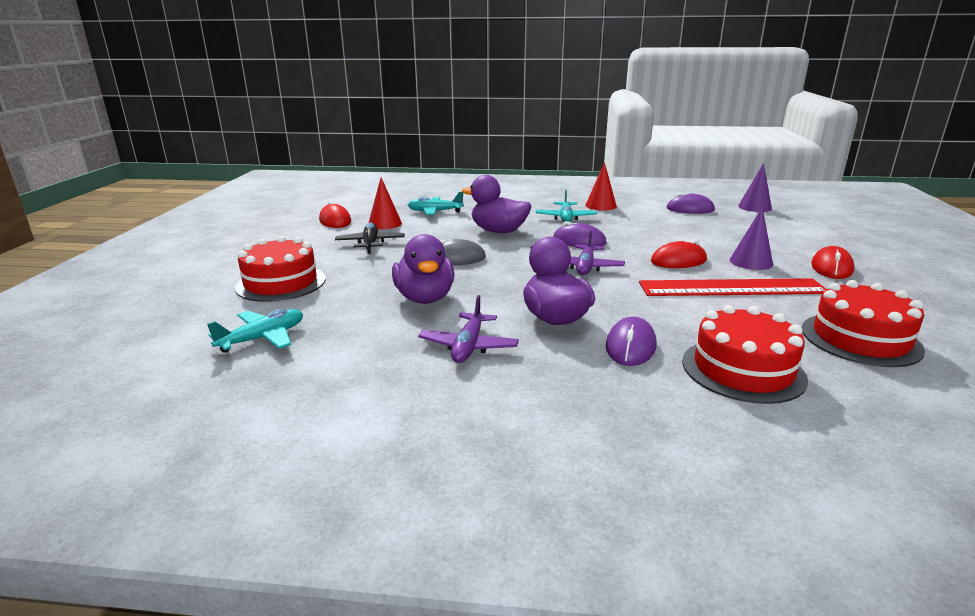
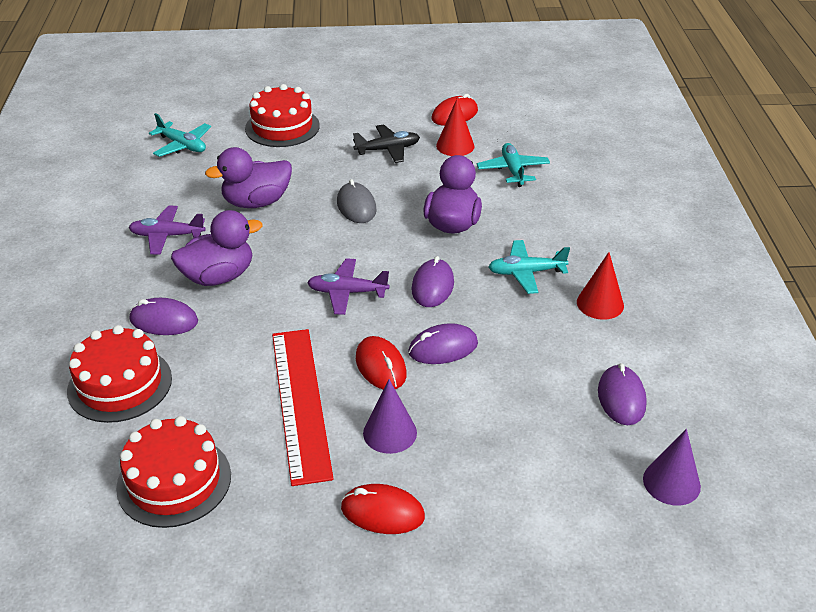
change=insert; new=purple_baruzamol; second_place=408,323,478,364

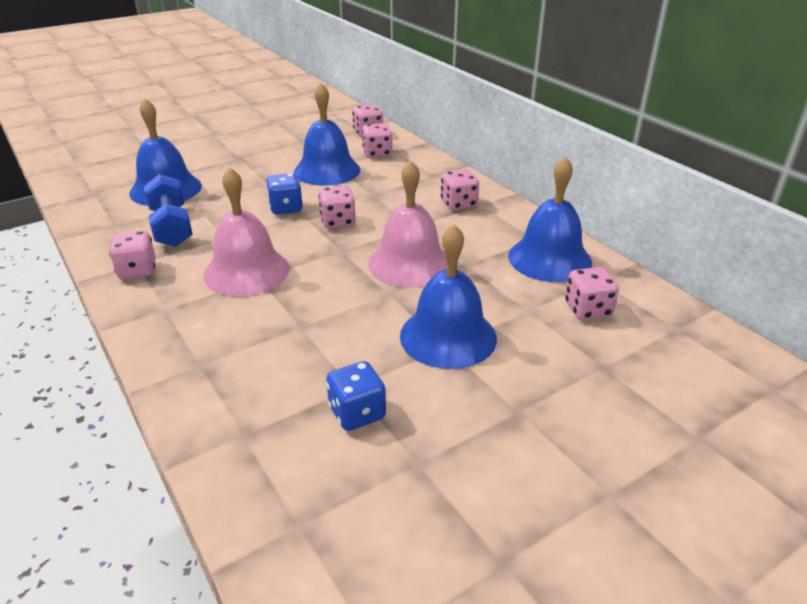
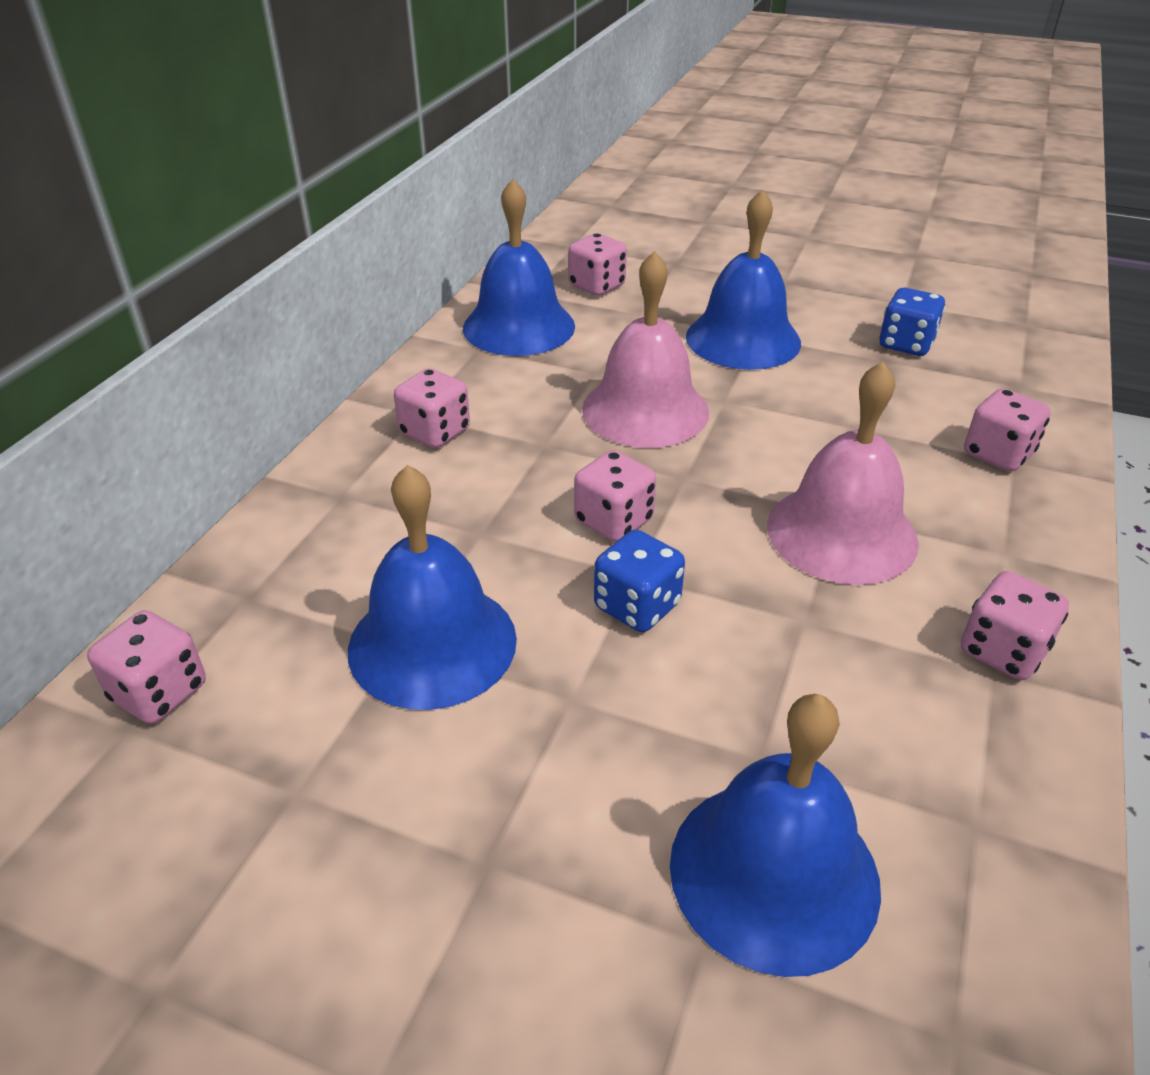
change=move; old=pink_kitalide; first_place=362,123,392,158; second_place=964,388,1051,471
change=delete; old=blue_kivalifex; first_place=144,174,193,247

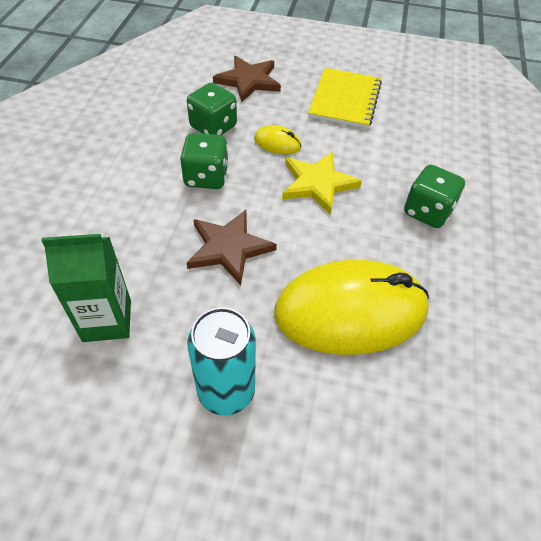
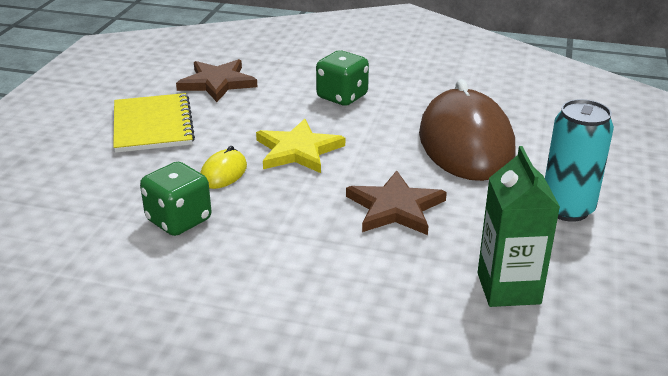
change=rotate; old=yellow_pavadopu; first_place=308,68,382,129; second_place=113,93,195,153; degrees=60
change=move; old=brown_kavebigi; first_place=213,56,281,102; second_place=176,59,257,102
change=recolor; old=yellow_baruzamol; new=brown_baruzamol; first_place=274,260,429,355; second_place=419,79,516,181
change=delete; old=green_kitalide; first_place=180,133,229,189

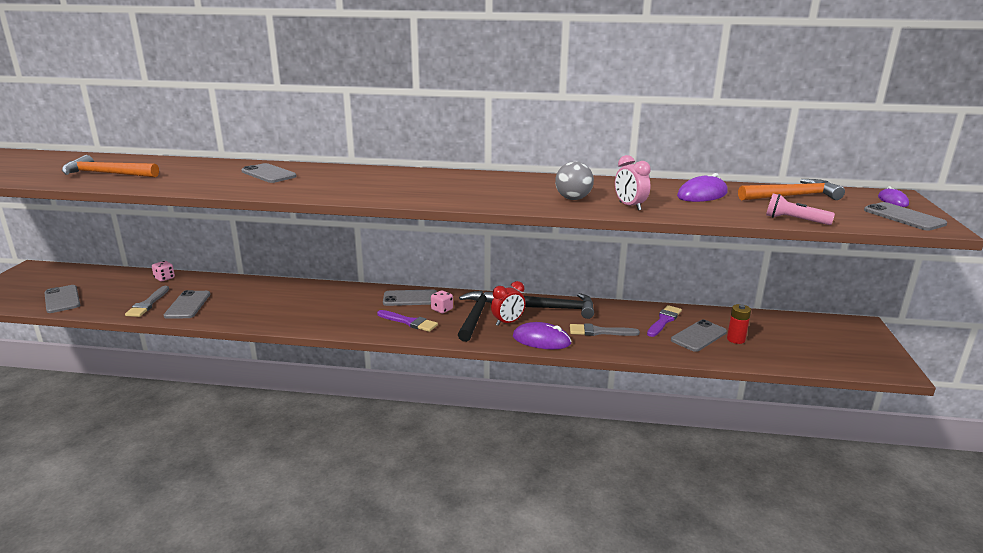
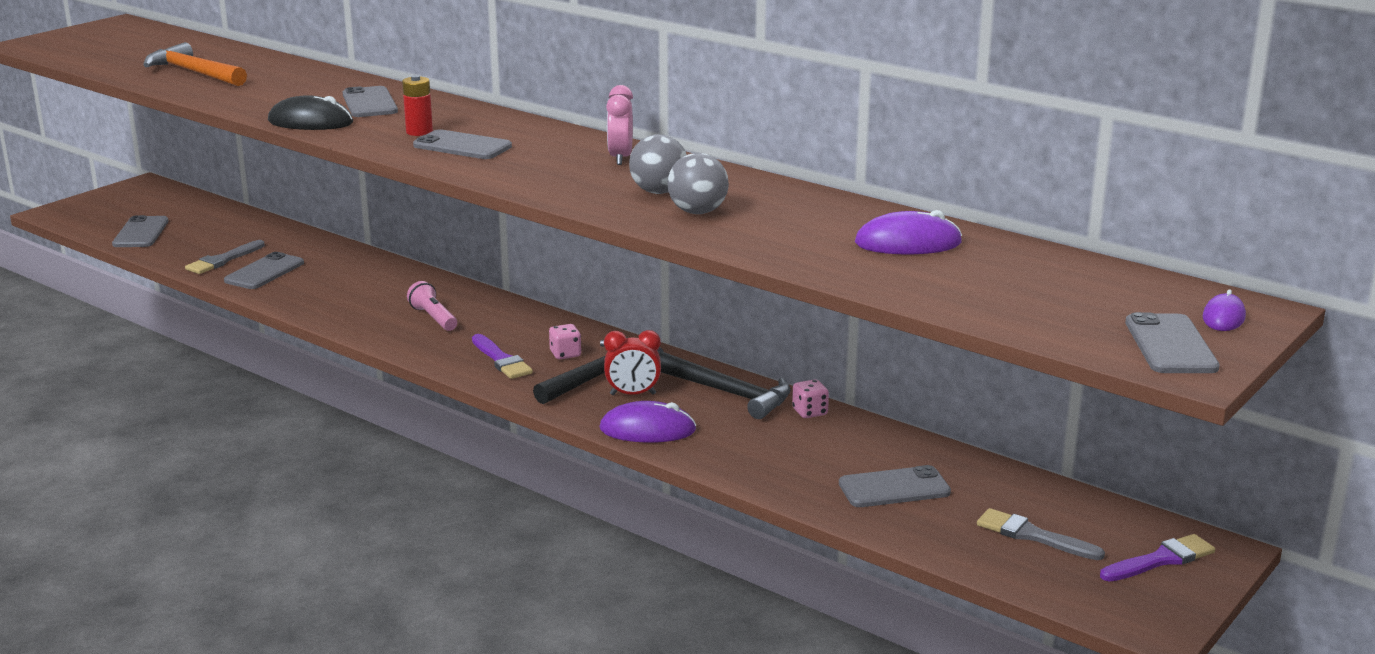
change=insert; new=black_baruzamol; second_place=268,95,353,130
change=move; old=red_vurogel; first_place=727,304,751,344; second_place=402,75,433,136
change=move; old=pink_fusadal; first_place=766,194,835,225; second_place=407,281,457,331
change=move; old=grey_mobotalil; first_place=383,289,437,306; second_place=413,129,512,159
change=rotate; old=purple_baruzamol; first_place=513,322,572,349; second_place=599,401,696,443; degrees=-45
change=move; old=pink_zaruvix; first_place=615,155,651,211; second_place=606,85,633,165
change=insert; new=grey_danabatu; second_place=629,134,687,194
change=move; old=pink_kitalide; first_place=152,261,175,281; second_place=792,379,829,418
change=move; old=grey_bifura; first_place=570,323,640,336; second_place=977,508,1105,560
change=move; old=purple_bifura; first_place=647,305,682,337; second_place=1100,534,1215,581
change=delete; old=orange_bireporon; first_place=738,179,845,201

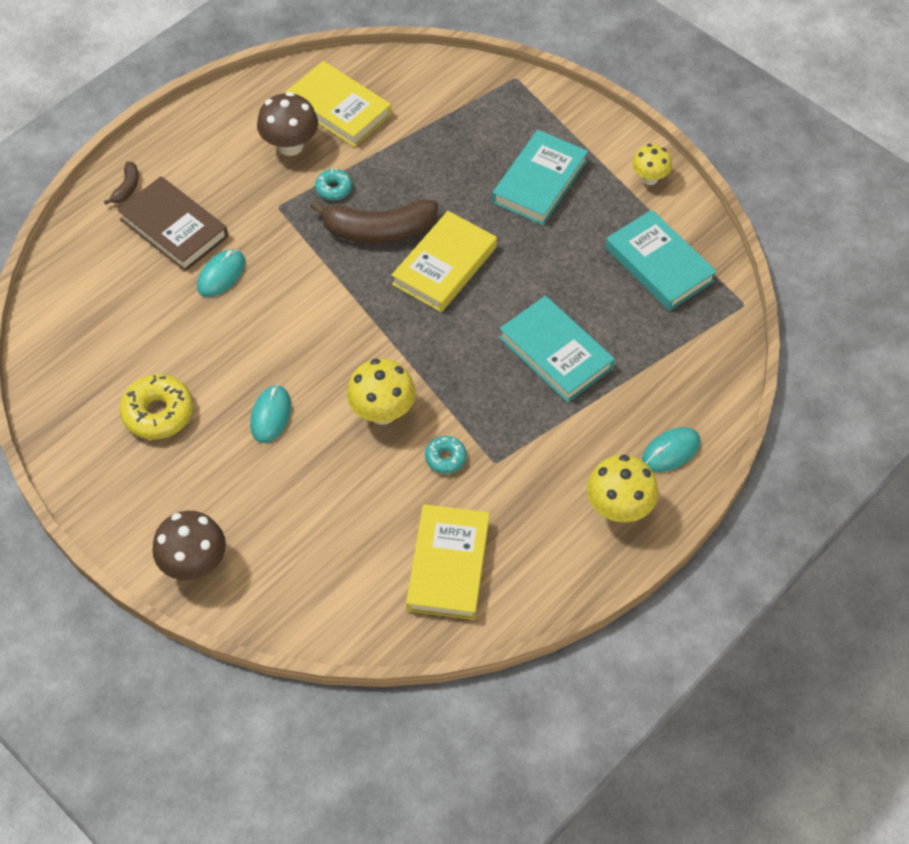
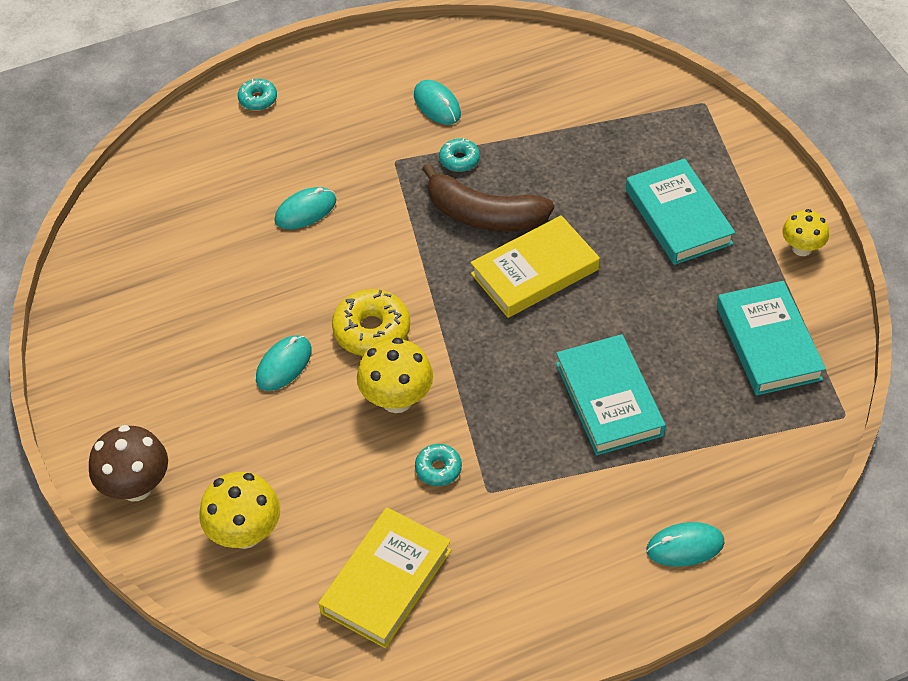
change=move; old=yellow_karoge; first_place=587,455,658,522; second_place=199,472,280,549
change=replace; old=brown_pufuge; new=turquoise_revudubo; first_place=104,161,139,205; second_place=238,79,277,110
change=move; old=yellow_revudubo; first_place=120,374,193,440; second_place=332,289,410,356
change=replace; old=brown_karoge; new=turquoise_baruzamol; first_place=257,92,318,156; second_place=414,80,461,125
change=rotate; old=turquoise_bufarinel; first_place=492,130,588,225; second_place=626,158,735,265; degrees=-75
change=delete; old=brown_bufarinel; first_place=117,176,228,271
change=delete; old=yellow_bufarinel; first_place=285,61,392,147

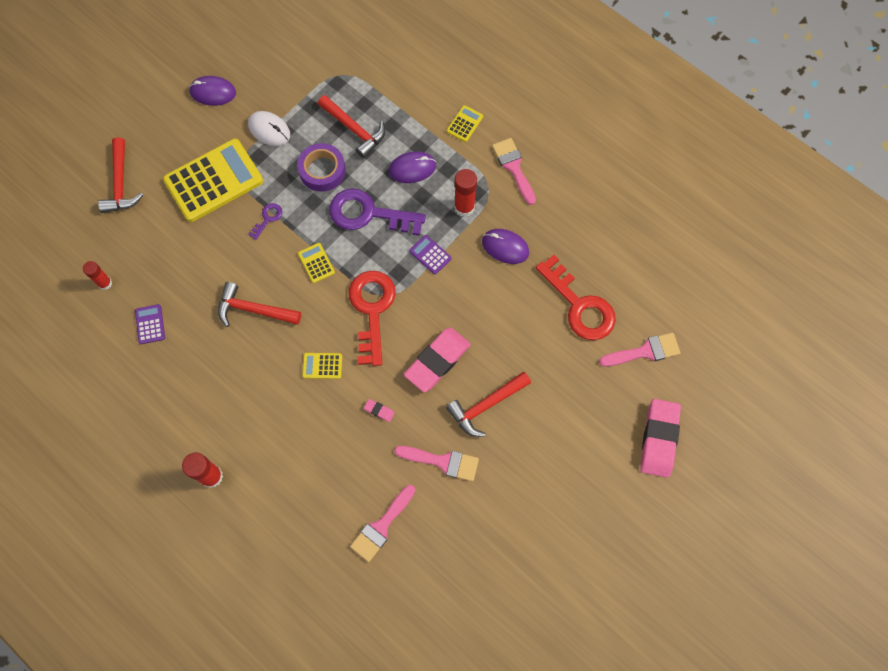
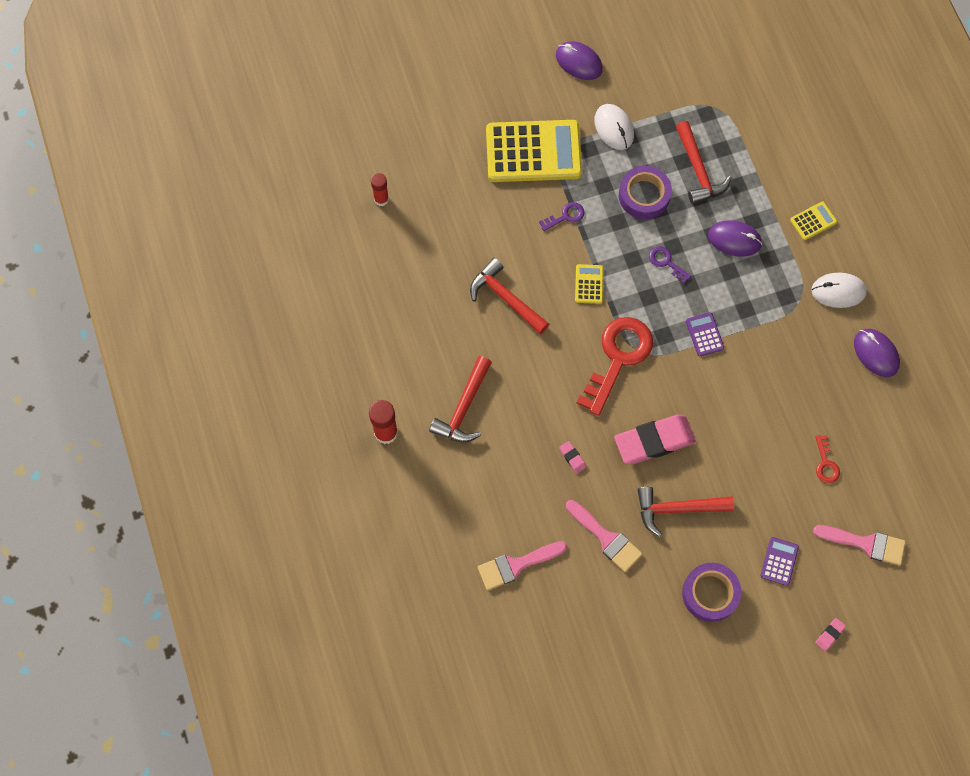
change=move; old=red_bireporon; first_place=98,137,143,213; second_place=429,356,492,442
change=resize; old=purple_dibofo; first_place=329,189,426,236; second_place=649,246,691,284; factor=0.45
change=insert; new=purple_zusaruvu; second_place=682,563,742,622
change=move; old=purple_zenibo; first_place=135,304,165,344; second_place=761,537,799,586
change=replace; old=pink_bifura; new=white_baruzamol; first_place=492,138,536,205; second_place=811,273,867,308
change=resize; old=red_dibofo; first_place=536,255,616,340; second_place=815,435,840,483; factor=0.45
change=resize; old=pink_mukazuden; first_place=640,399,681,478; second_place=815,618,846,651; factor=0.4
change=move; old=purple_baruzamol; first_place=482,229,529,264; second_place=854,329,900,377
change=delete; old=yellow_zenibo; first_place=302,353,342,379
change=delete; old=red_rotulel; first_place=454,169,477,217

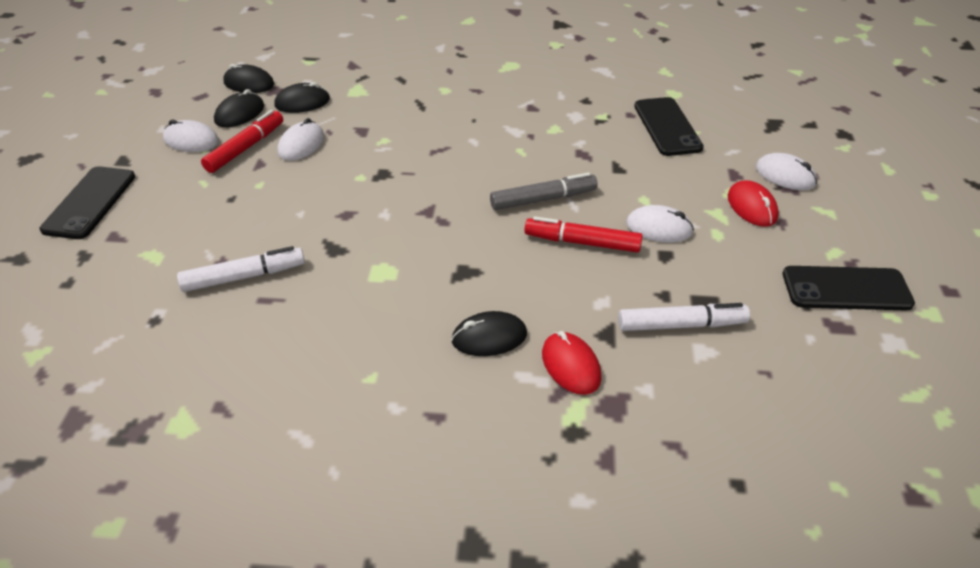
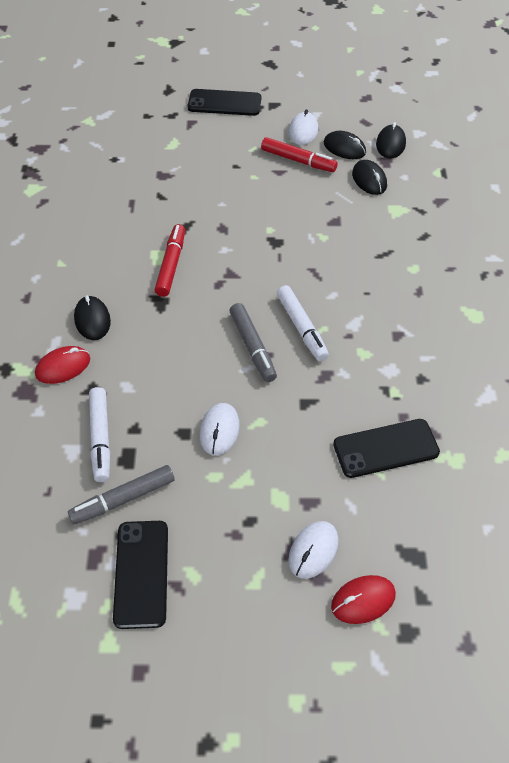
change=insert; new=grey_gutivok; second_place=68,465,175,525
change=move; old=red_gutivok; first_place=524,216,643,253; second_place=155,224,185,297
change=move; old=white_gutivok; first_place=177,246,305,292; second_place=277,285,329,361
change=move; old=red_baruzamol; first_place=728,180,779,227; second_place=331,575,396,624
change=delete; old=white_baruzamol; first_place=277,118,325,161

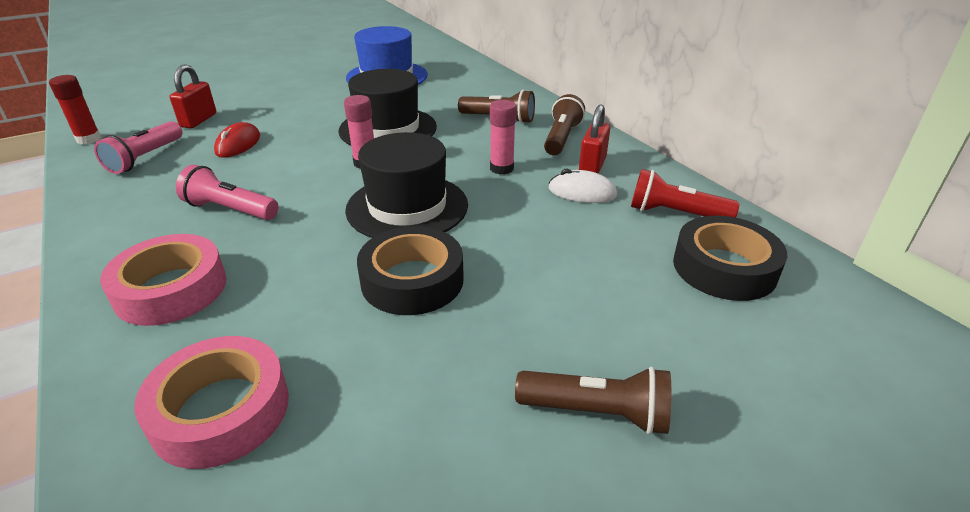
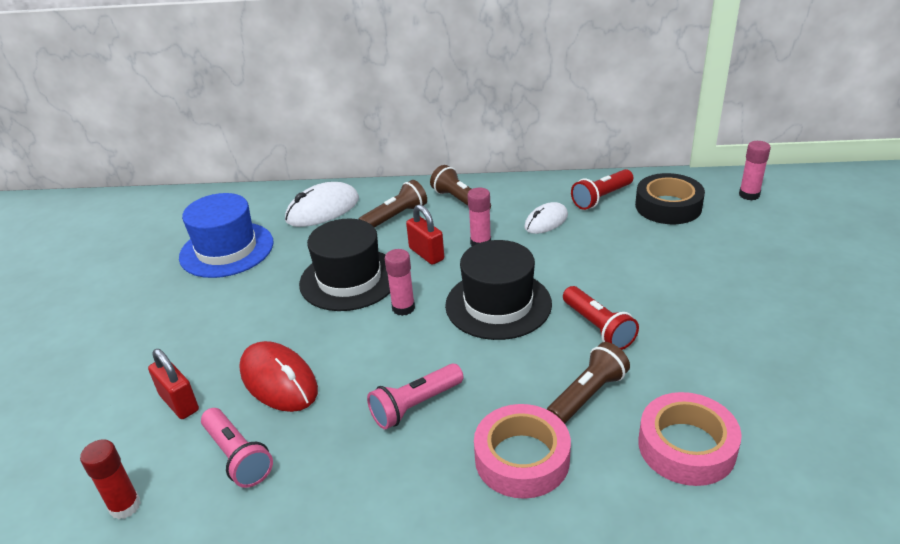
change=resize; old=red_baruzamol; first_place=214,122,260,158; second_place=239,341,318,412; factor=1.57
change=insert; new=white_baruzamol; second_place=285,182,359,227
change=move; old=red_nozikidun; first_place=579,104,610,174; second_place=406,204,444,265
change=move; old=brown_fusadal; first_place=515,367,671,435; second_place=547,342,630,424
change=replace; old=black_zusaruvu; new=red_fusadal; first_place=357,226,464,315; second_place=563,286,639,350
change=insert; new=pink_rotulel; second_place=739,141,771,200

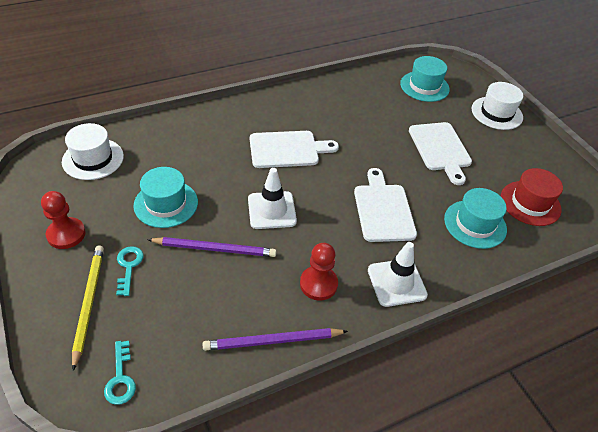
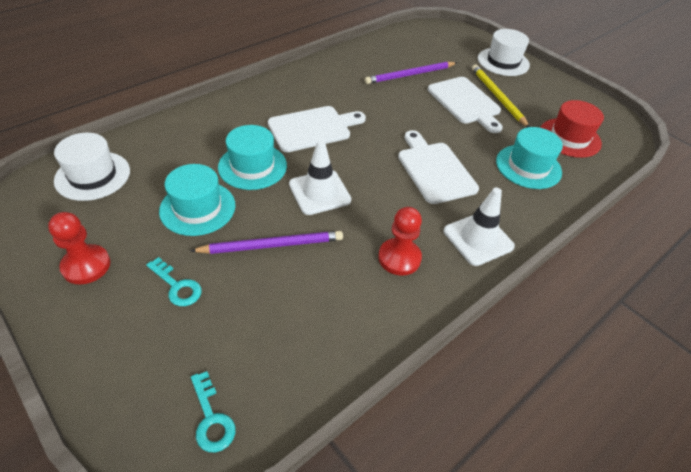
change=rotate; old=turquoise_dibofo; first_place=116,246,144,296; second_place=146,257,202,306; degrees=150
change=move; old=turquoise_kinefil; first_place=400,56,450,102; second_place=218,125,287,190
change=move; old=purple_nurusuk; first_place=203,328,348,351; second_place=365,62,457,84
change=move; old=yellow_nurusuk; first_place=72,245,104,371; second_place=472,65,530,127

